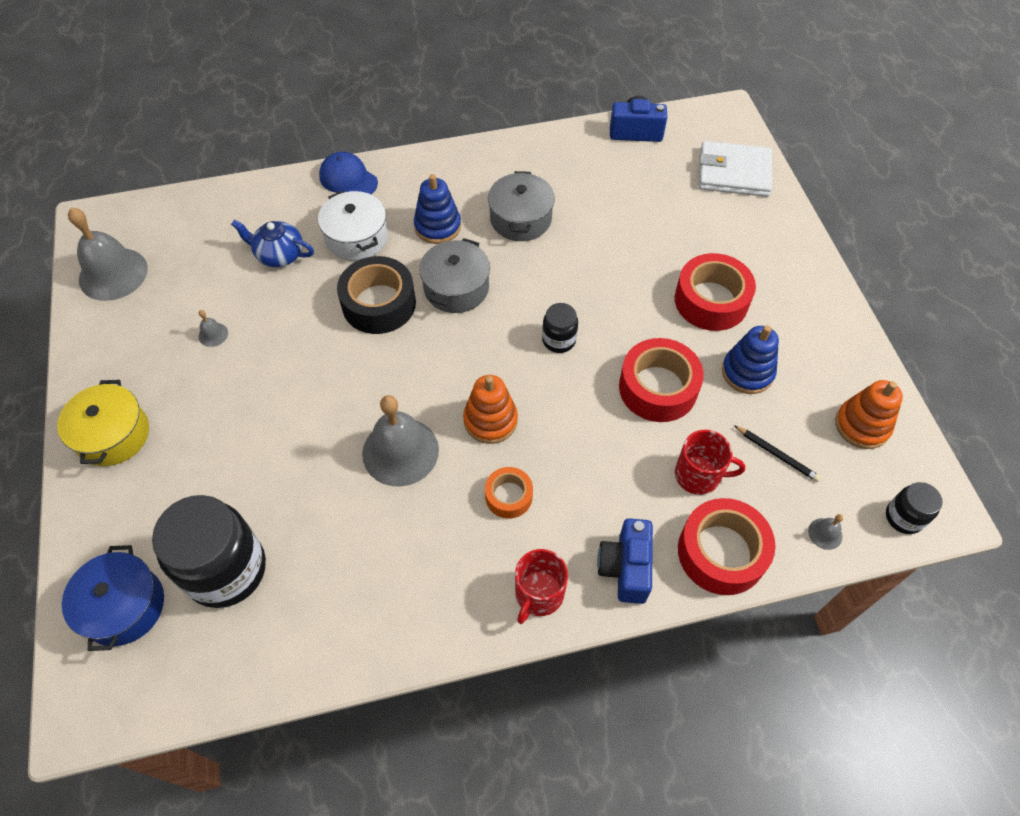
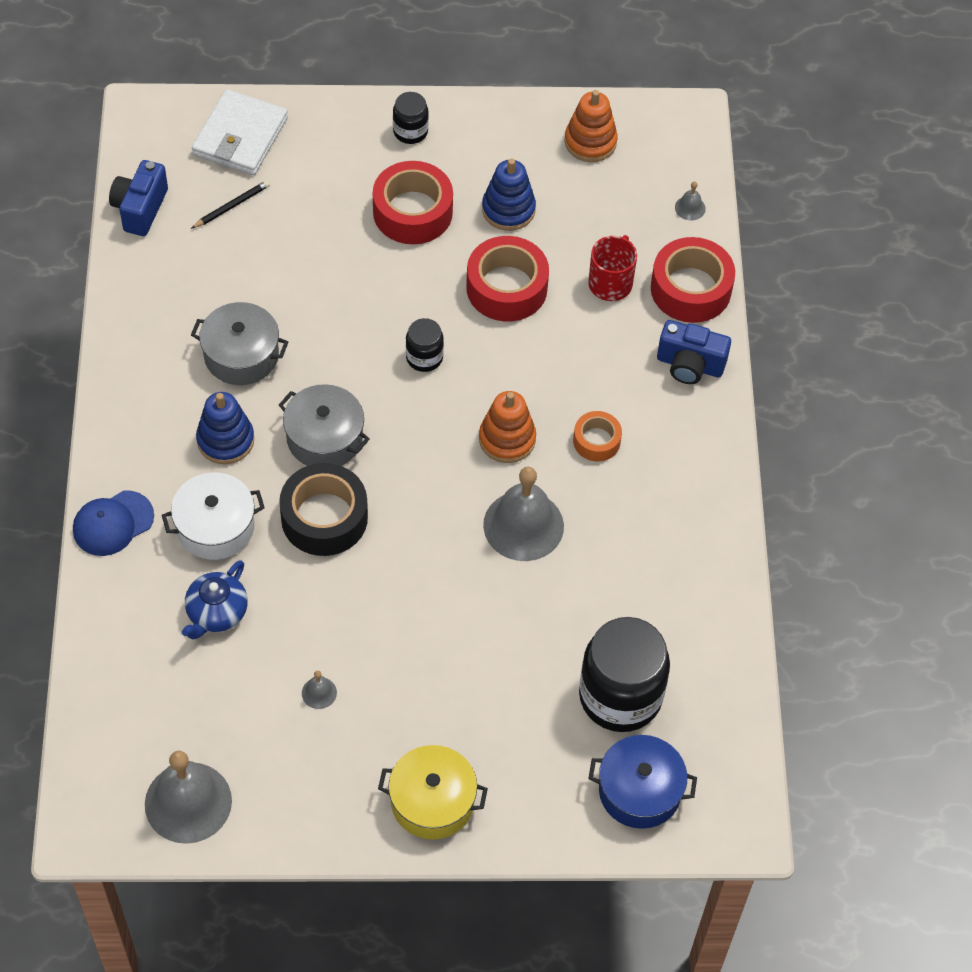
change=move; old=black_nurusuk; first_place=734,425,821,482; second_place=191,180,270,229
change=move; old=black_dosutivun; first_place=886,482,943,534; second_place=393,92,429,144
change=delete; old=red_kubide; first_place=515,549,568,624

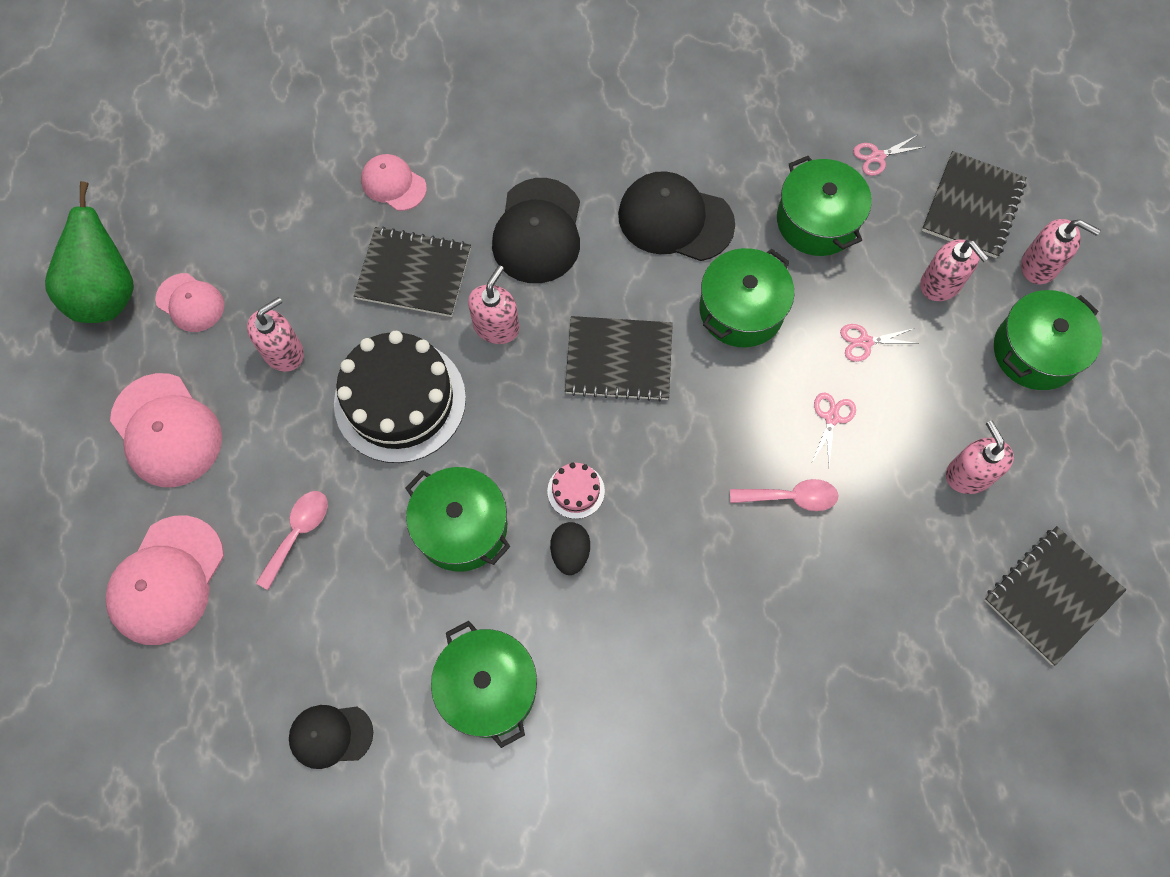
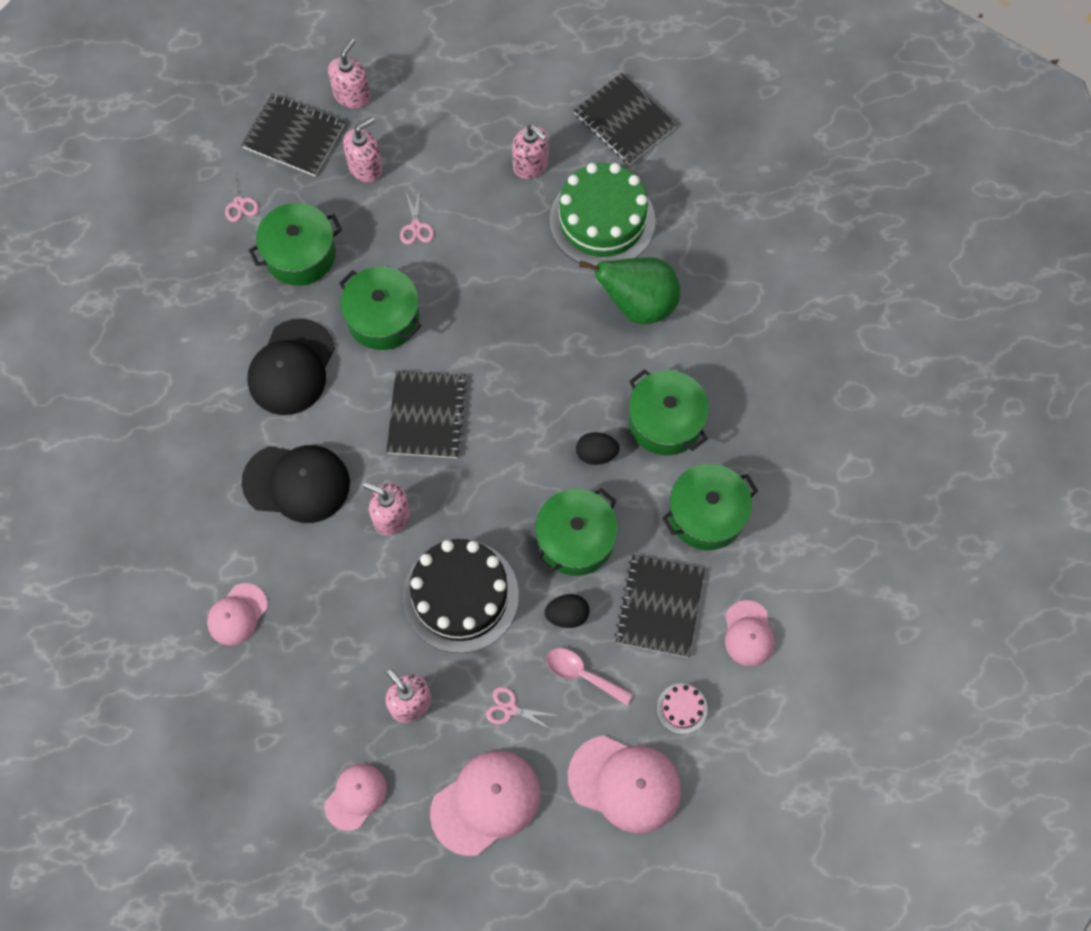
change=move; old=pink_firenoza; first_place=812,392,856,464; second_place=486,687,559,731
change=rotate; old=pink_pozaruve; first_place=946,421,1014,494; second_place=512,125,549,179; degrees=-120
change=insert; new=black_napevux; second_place=545,594,590,628
change=insert; new=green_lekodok; second_place=550,163,656,266
change=move; old=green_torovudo; first_place=45,181,134,323; second_place=579,257,680,324
change=move; old=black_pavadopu; first_place=354,226,471,317; second_place=614,554,705,658
change=move; old=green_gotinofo; first_place=994,290,1102,390; second_place=629,369,709,455
change=move; old=pink_lekodok; first_place=547,463,605,519; second_place=657,684,707,734
change=recolor; old=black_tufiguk; new=pink_tufiguk; first_place=289,705,373,769; second_place=725,600,775,666
change=delete; old=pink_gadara; first_place=730,479,839,511

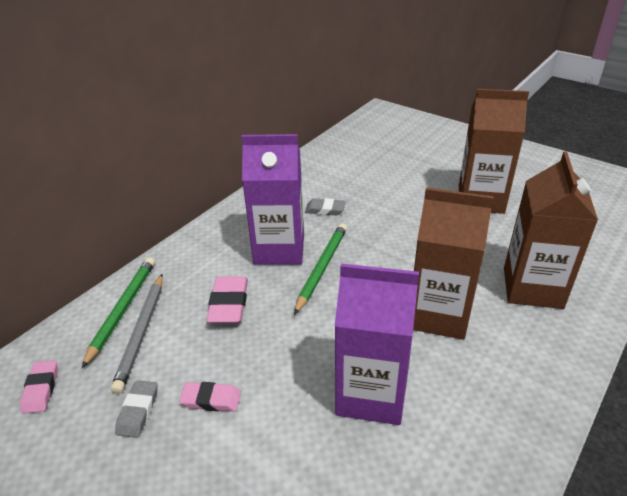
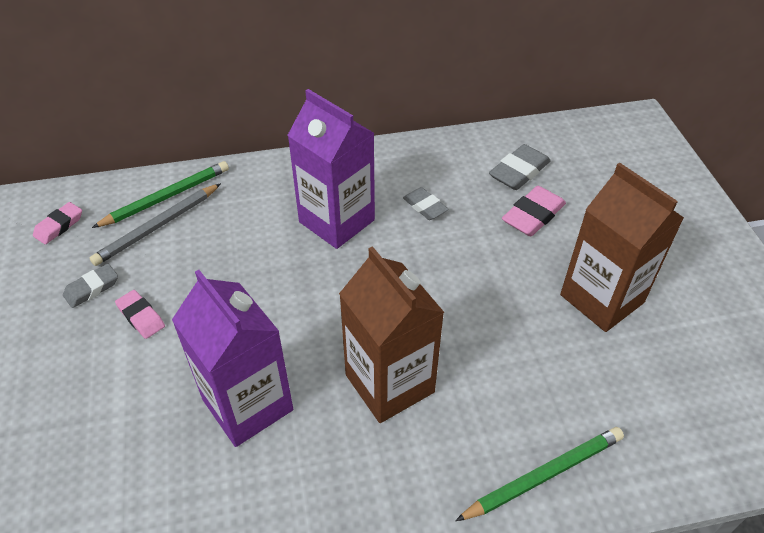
change=move; old=green_nurusuk; first_place=294,223,347,315; second_place=455,427,624,521
change=insert; new=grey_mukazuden; second_place=489,144,551,190
change=move; old=pink_mukazuden; first_place=206,276,248,324; second_place=502,186,566,236
change=delete; old=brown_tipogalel; first_place=504,152,598,309

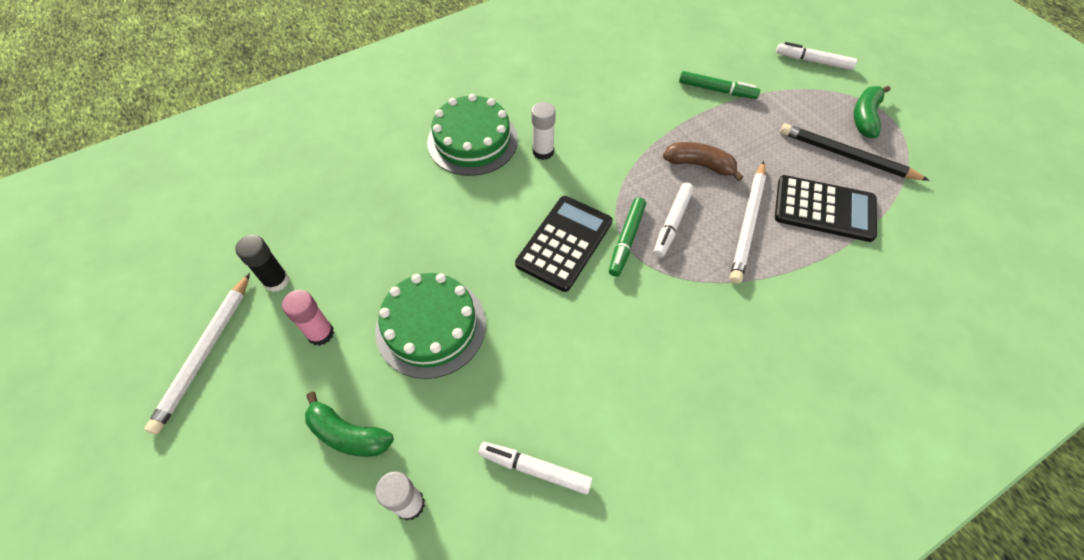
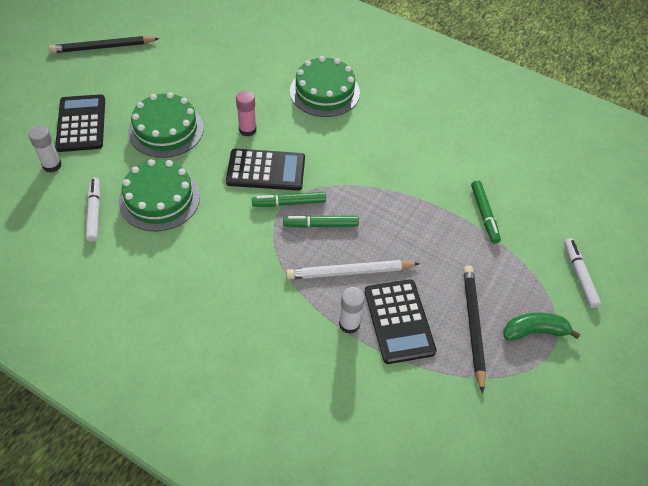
change=recolor; old=white_nurusuk; new=black_nurusuk; first_place=144,273,250,434; second_place=49,36,160,53
change=replace; old=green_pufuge; new=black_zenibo; first_place=305,392,394,457; second_place=55,94,105,152
change=insert; new=green_lekodok; second_place=119,159,200,231
change=move; old=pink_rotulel; first_place=282,290,334,346; second_place=236,91,256,137
change=recolor; old=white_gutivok; new=green_gutivok; first_place=653,183,694,257; second_place=283,215,359,228
change=move; old=white_rotulel; first_place=531,102,556,160; second_place=339,287,365,334
change=delete; old=black_rotulel; first_place=235,235,289,292
change=delete; old=brown_pufuge; first_place=663,142,743,181

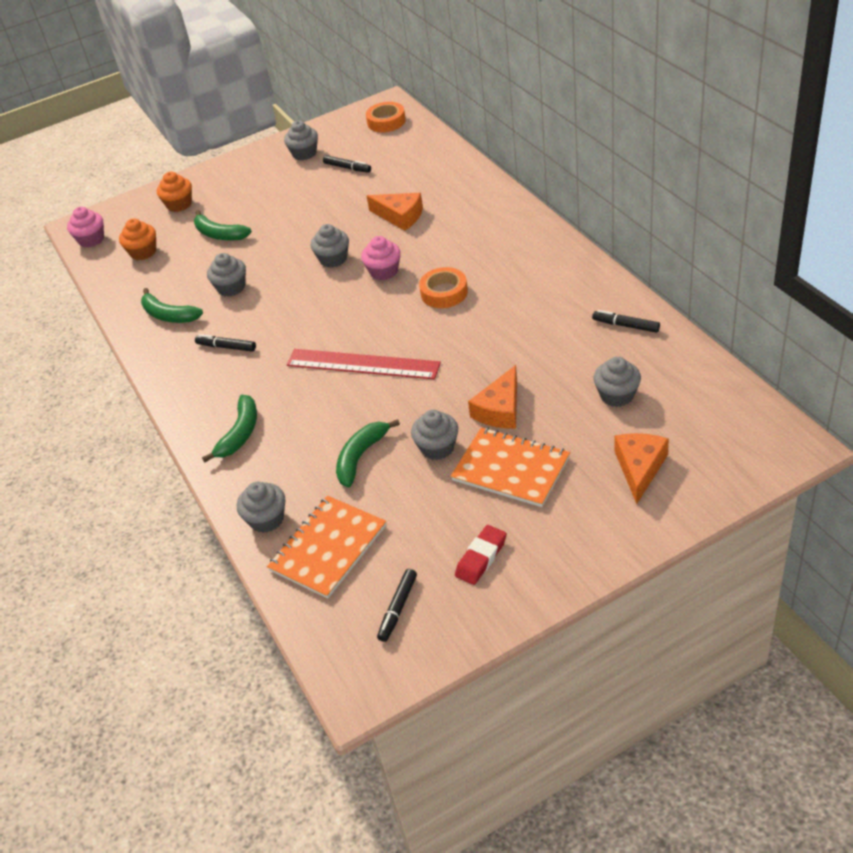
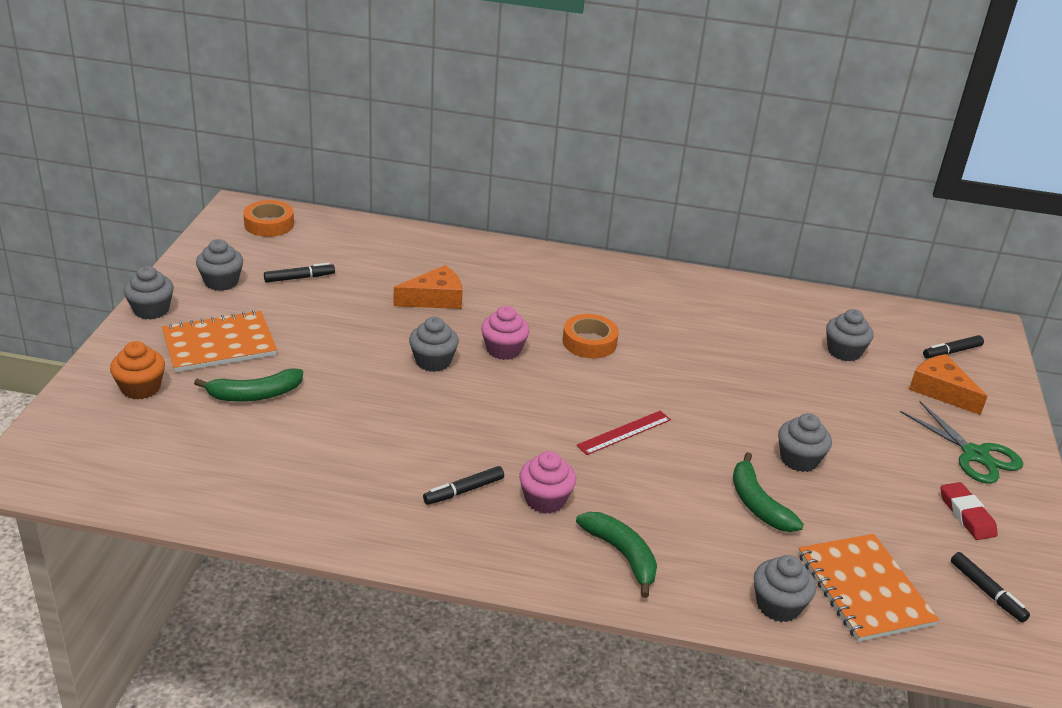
change=move; old=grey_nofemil; first_place=207,253,246,297; second_place=123,266,174,320
change=move; old=orange_pavadopu; first_place=451,427,570,507; second_place=162,310,277,372
change=move; old=pink_nofemil; first_place=67,207,104,247; second_place=519,451,576,514
change=resize; old=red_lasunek; first_place=287,349,441,379; second_place=576,411,671,455; factor=0.58
change=insert; new=green_firenoza; second_place=900,402,1023,484
change=move; old=black_gutivok; first_place=592,310,660,333; second_place=923,335,984,358
change=delete; old=orange_nofemil; first_place=119,218,156,260
change=delete; old=green_pufuge; first_place=141,288,203,323
change=delete; old=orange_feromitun; first_place=468,365,517,429

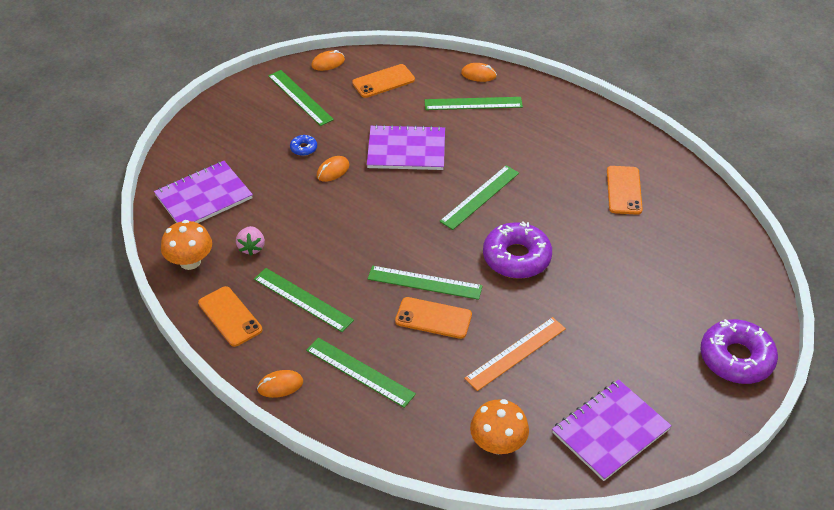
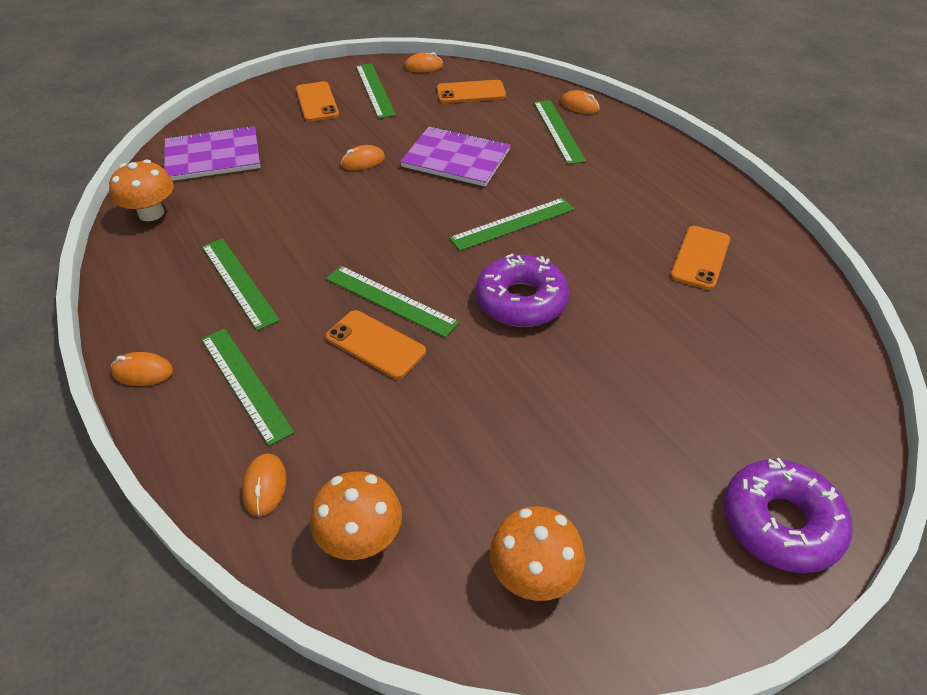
change=insert; new=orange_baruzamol; second_place=242,453,287,517
change=move; old=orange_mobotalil; first_place=198,286,262,347; second_place=296,81,339,122
change=replace; old=purple_pavadopu; new=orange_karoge; first_place=552,379,672,481; second_place=490,506,585,601
change=rotate; old=green_lasunek; first_place=425,97,523,110; second_place=534,100,586,164; degrees=60
change=delete; old=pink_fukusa; first_place=236,226,265,256
change=delete; old=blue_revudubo; first_place=290,135,317,156
change=delete; old=orange_lasunek; first_place=464,317,566,391

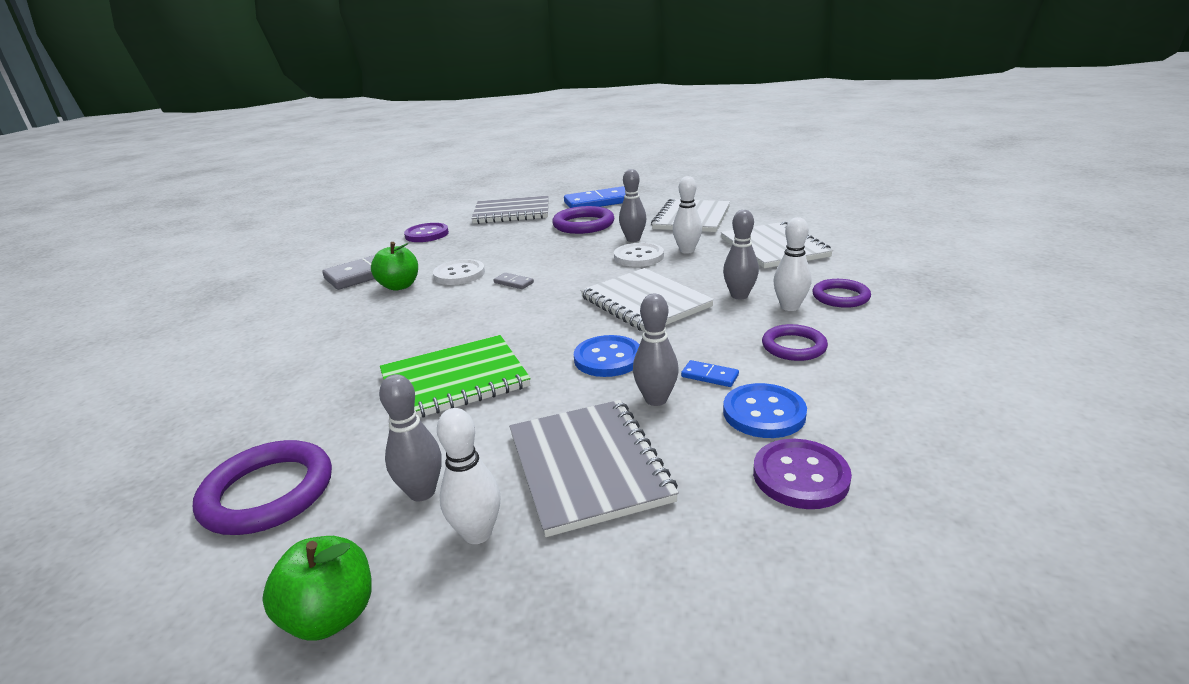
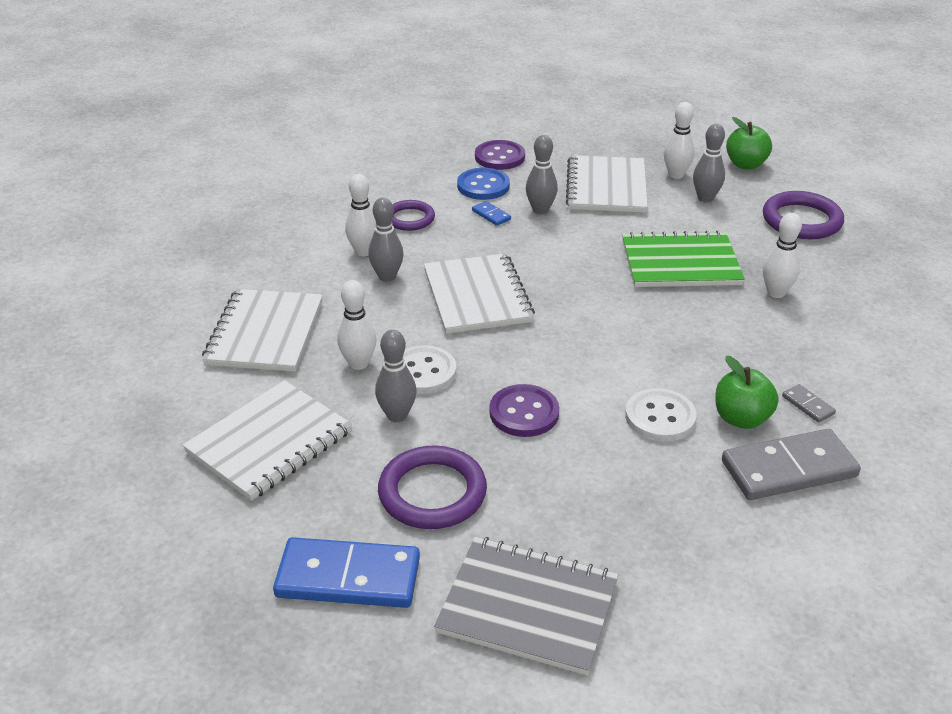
change=move; old=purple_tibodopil; first_place=404,223,449,242; second_place=489,384,559,437
change=recolor; old=grey_pavadopu; new=white_pavadopu; first_place=509,400,679,537; second_place=566,155,648,213
change=insert; new=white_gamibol; second_place=763,213,802,298
change=move; old=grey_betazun; first_place=493,273,534,289; second_place=782,384,836,423
change=delete; old=blue_tibodopil; first_place=574,335,640,377
change=delete; old=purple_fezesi; first_place=812,279,871,308

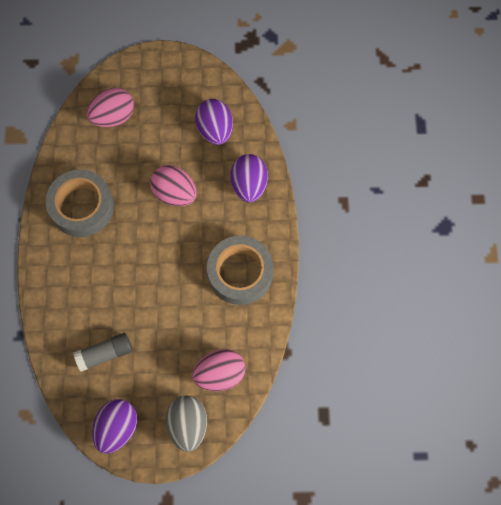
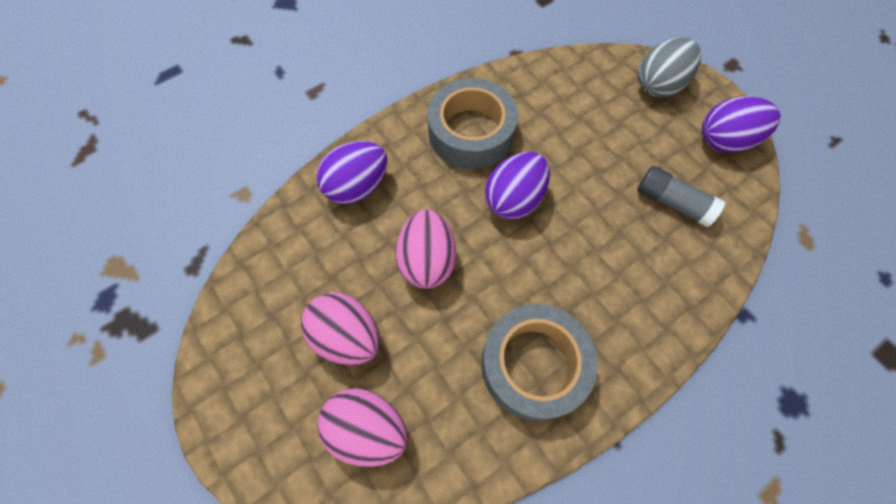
change=move; old=pink_napevux; first_place=192,349,246,391; second_place=301,292,380,366
change=move; old=purple_napevux; first_place=195,99,233,145; second_place=485,152,550,219

